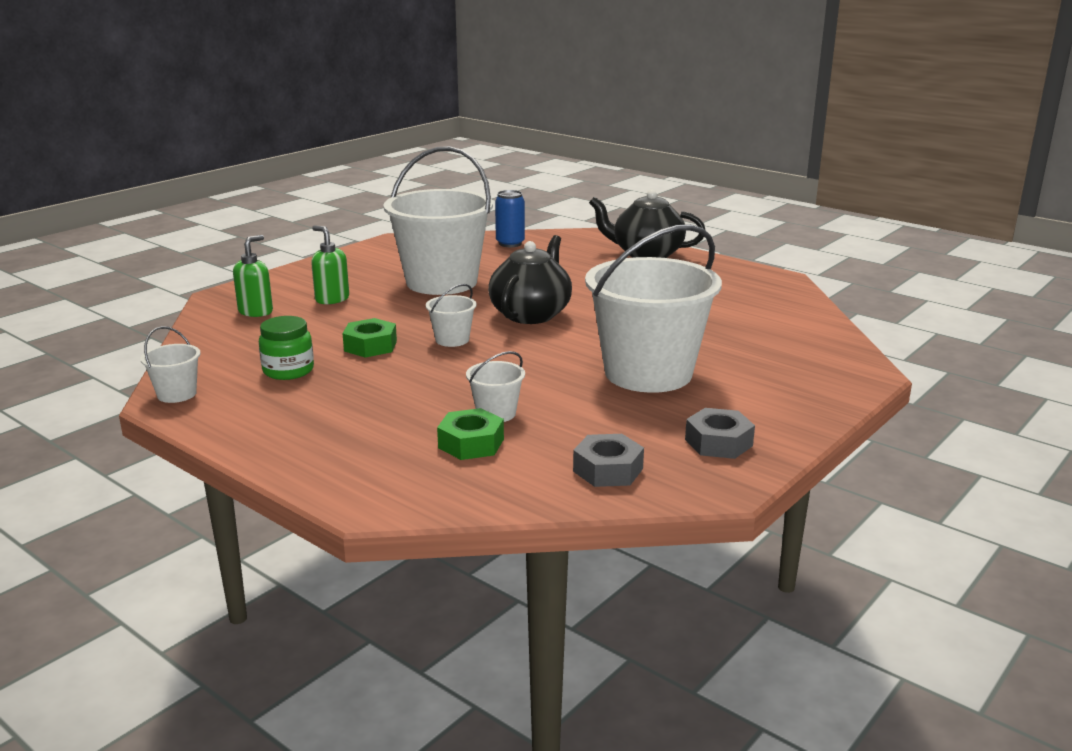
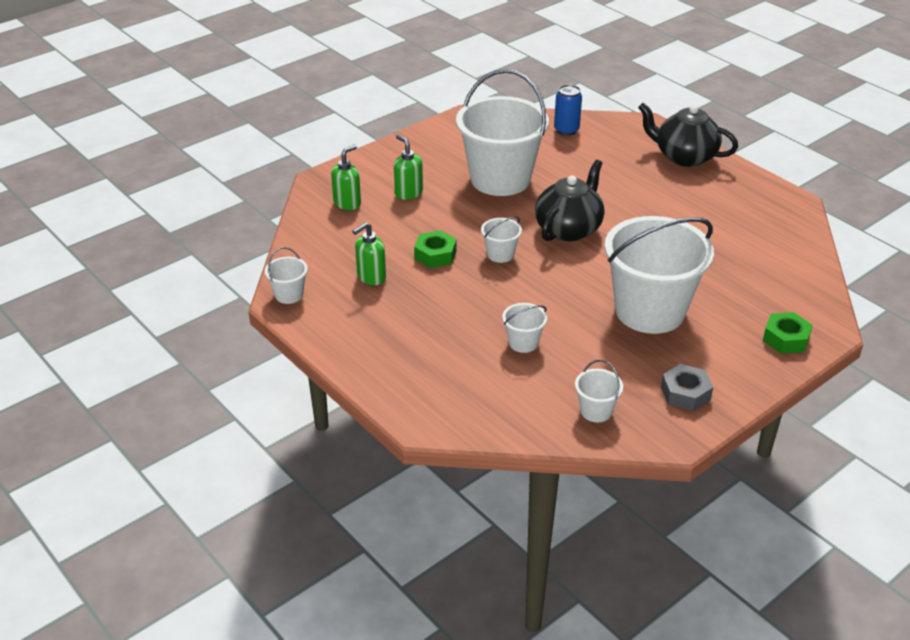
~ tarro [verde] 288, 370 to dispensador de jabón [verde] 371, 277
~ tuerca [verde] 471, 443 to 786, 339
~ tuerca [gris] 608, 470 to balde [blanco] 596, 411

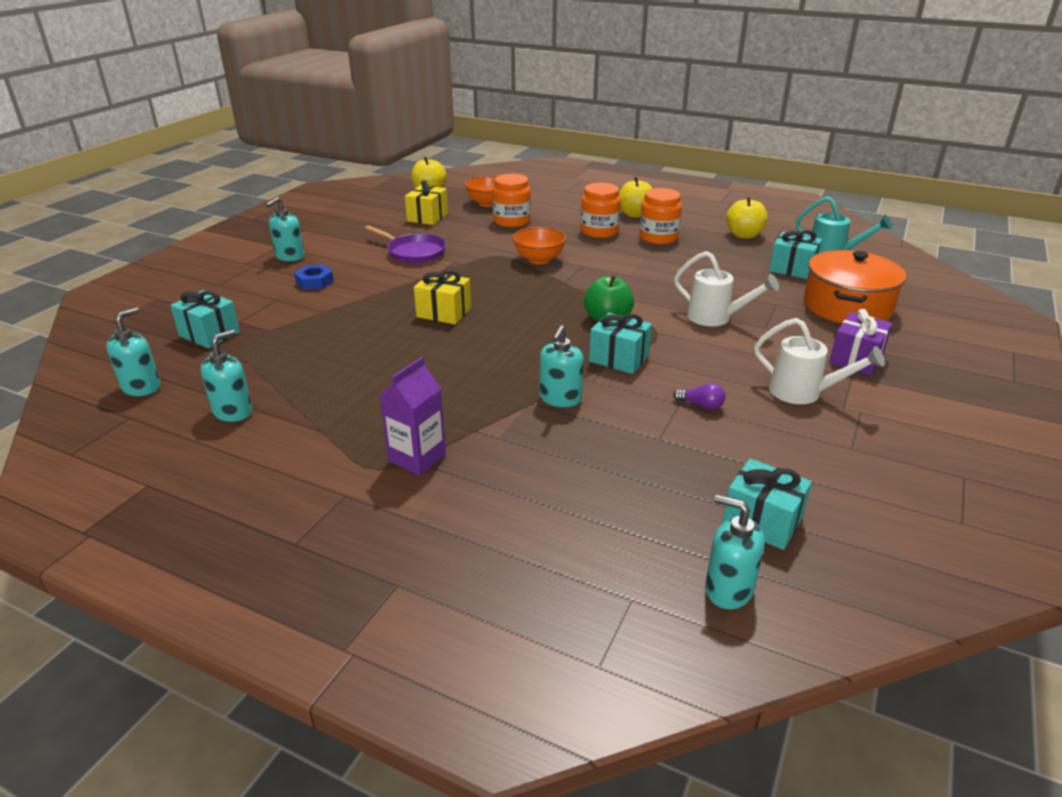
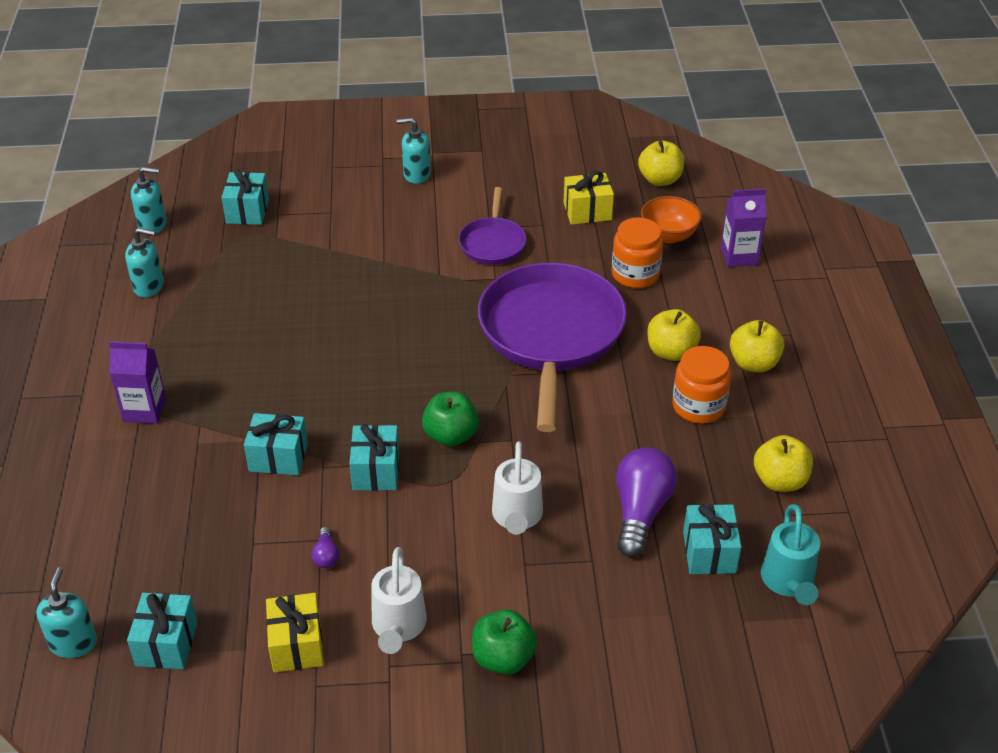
~ tarro [naranja] 599, 231 to manzana [amarillo] 671, 352
~ cuenco [naranja] 539, 259 to sartén [morado] 551, 335
- olla [naranja] 847, 306
- tuerca [azul] 314, 282
~ regalo [amarillo] 444, 312 to 297, 645
~ regalo [morado] 856, 359 to manzana [verde] 503, 658
~ dispensador de jabón [turquesa] 560, 398 to regalo [turquesa] 278, 457
+ cartón de leche [morado] 739, 256
+ bombilla [morado] 640, 512

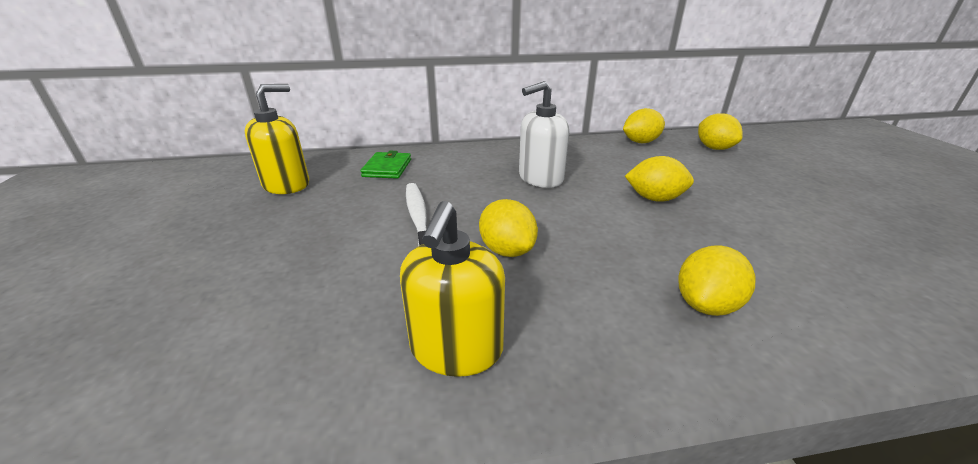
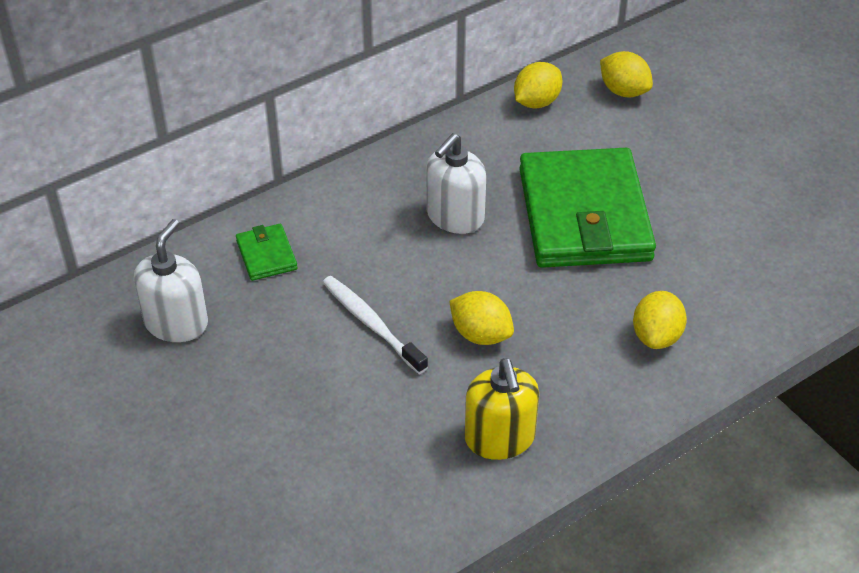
~ dispensador de jabón [amarillo] 287, 184 to dispensador de jabón [blanco] 176, 323
~ limón [amarillo] 654, 199 to cartera [verde] 584, 214

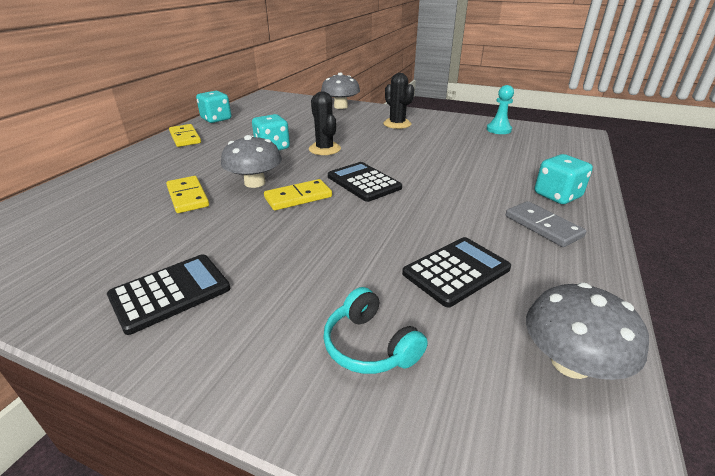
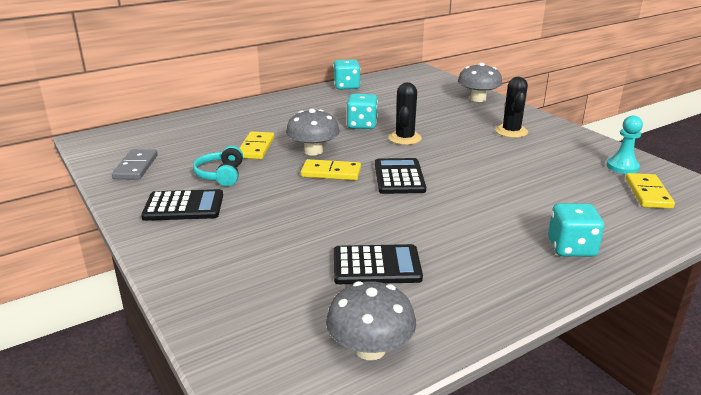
~ ficha de dominó [amarillo] 185, 137 to 648, 193
~ ficha de dominó [gris] 543, 226 to 136, 167
~ auriculares [turquesa] 370, 345 to 221, 175

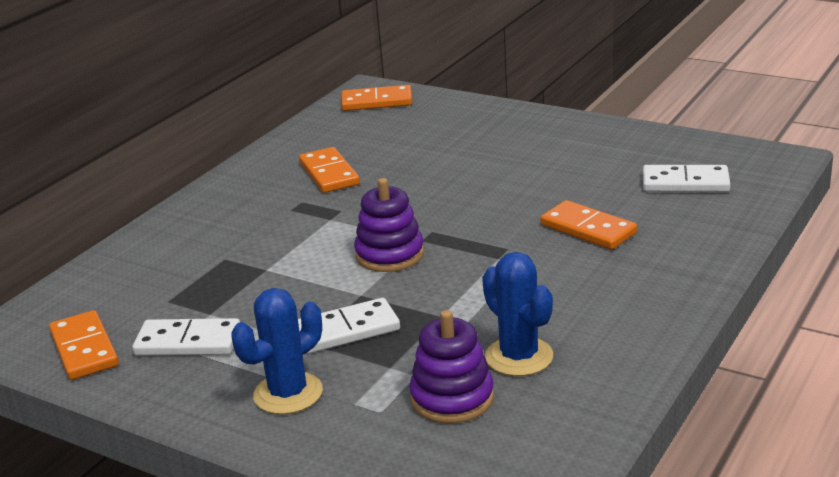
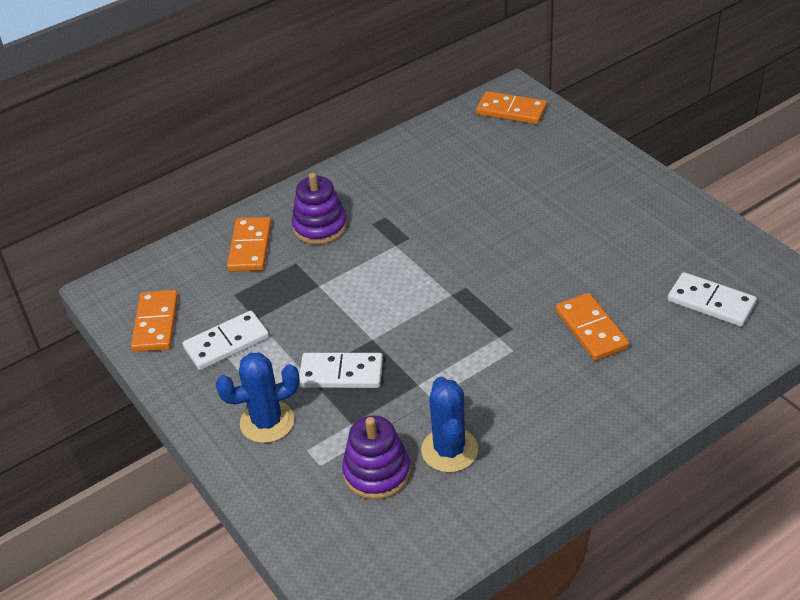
~ ficha de dominó [naranja] 329, 174 to 250, 247
~ juguete apilable [morado] 389, 254 to 320, 227
~ ficha de dominó [blanco] 188, 342 = 226, 343 60 degrees counterclockwise

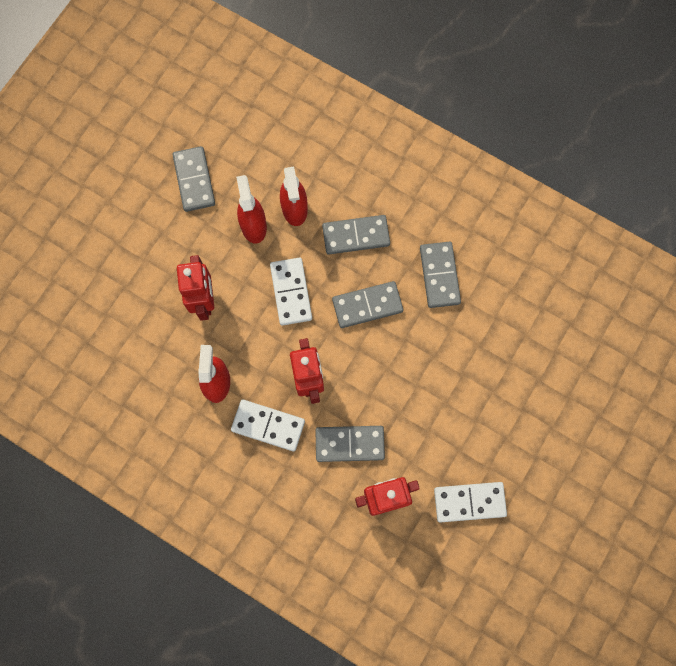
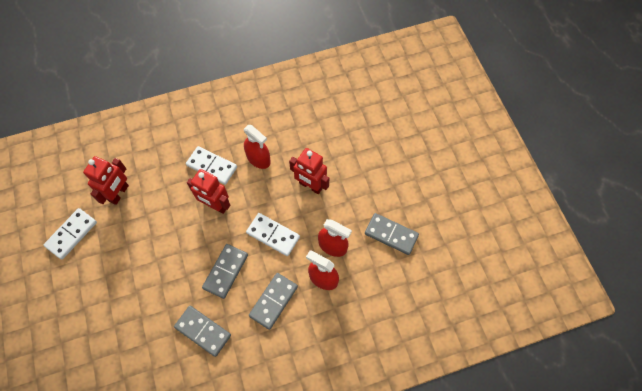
~ ficha de dominó [blanco] 268, 426 = 212, 166 60 degrees clockwise
- ficha de dominó [gris] 349, 444

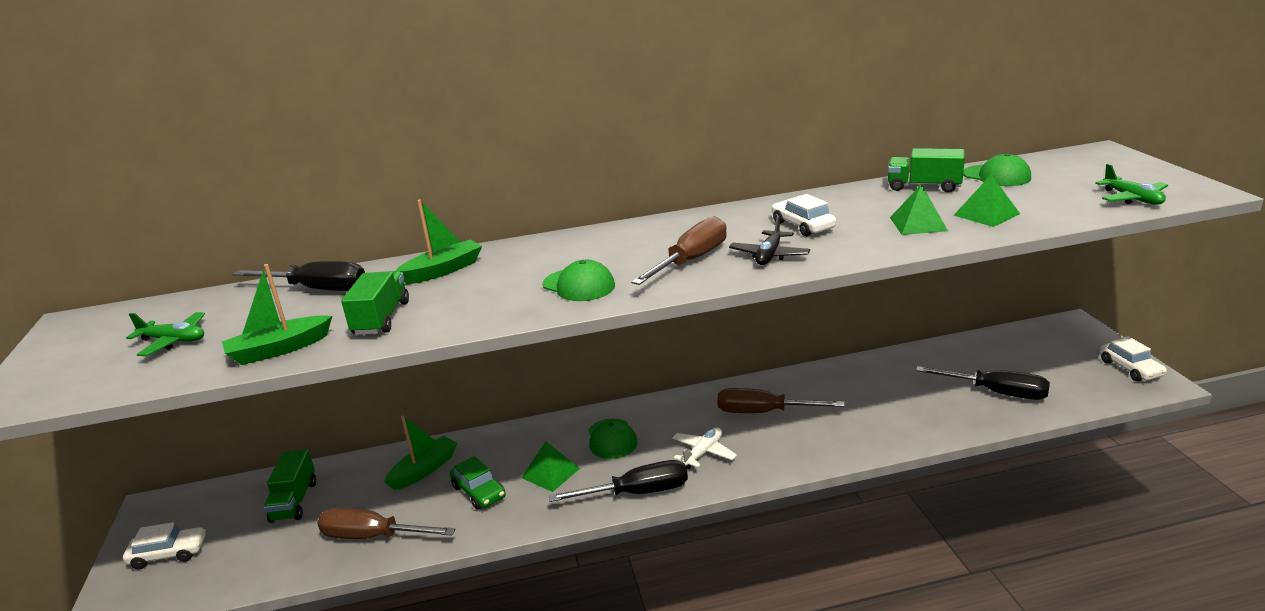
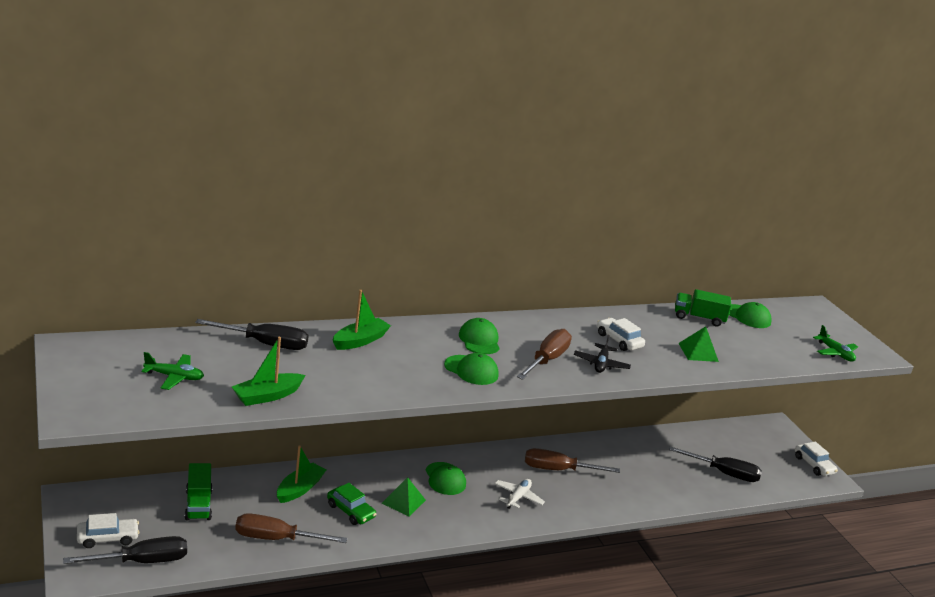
- pirámide [verde] 986, 214
- camión [verde] 381, 318
~ destornillador [negro] 637, 493 to 141, 561
+ gorra [verde] 479, 340

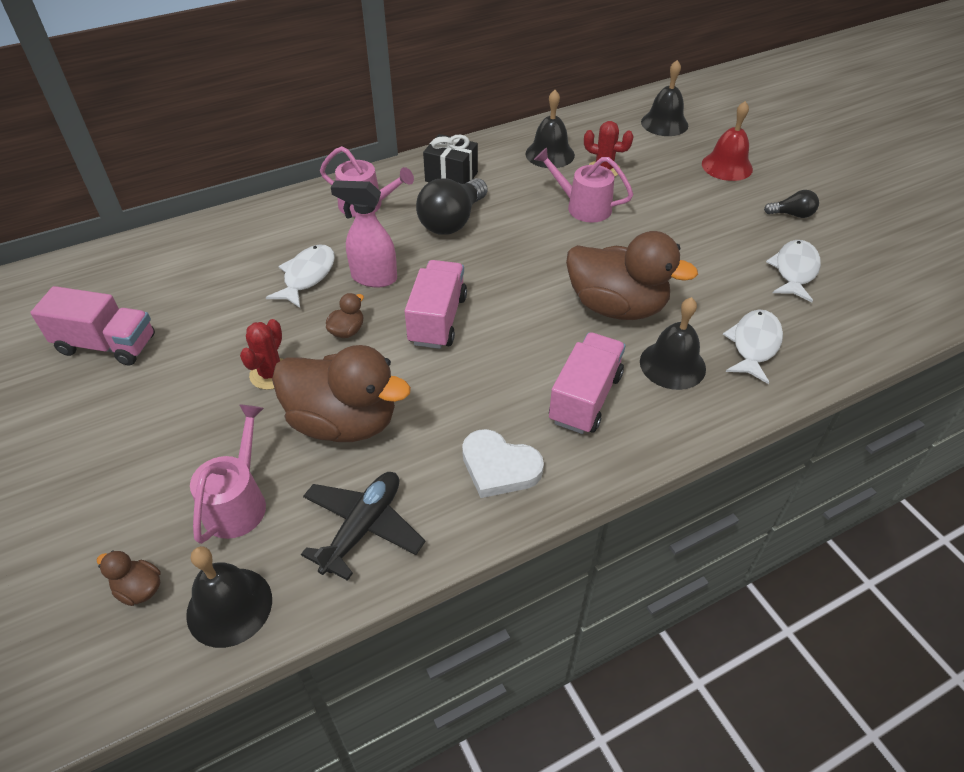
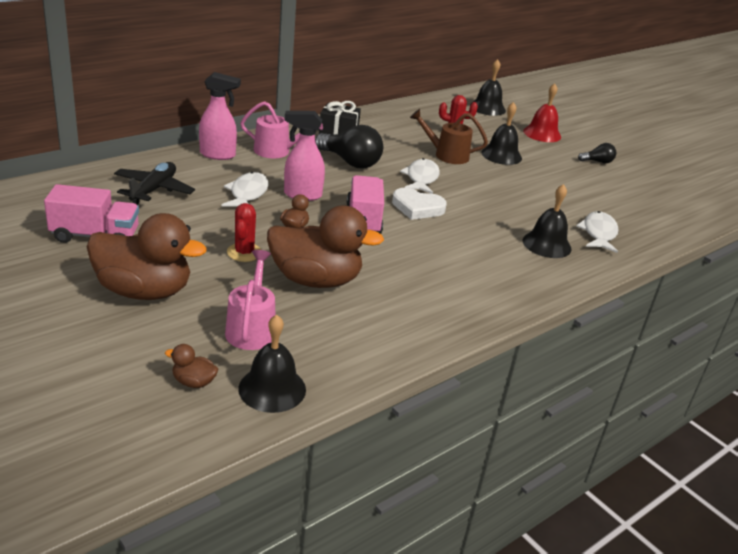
~ campana [negro] 550, 154 to 501, 155
~ regadera [rosa] 582, 207 to regadera [marrón] 446, 155
~ bombilla [negro] 452, 221 = 350, 162 75 degrees counterclockwise
~ pato [marrón] 616, 307 to 144, 291
~ pez [blanco] 794, 271 to 421, 178
- camión [rosa] 585, 398
~ corazón [blanco] 499, 467 to 417, 207
~ avión [negro] 363, 528 to 153, 190
+ pulverizador [rosa] 218, 155

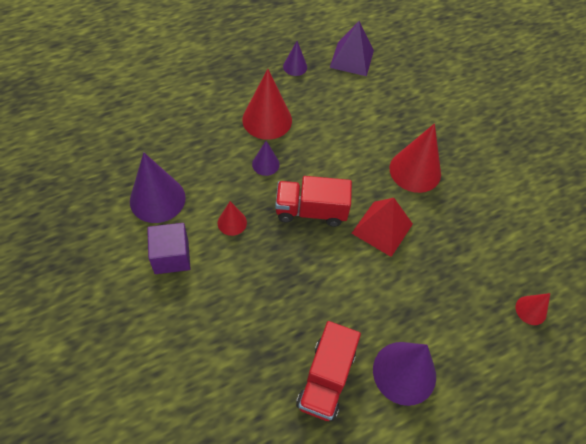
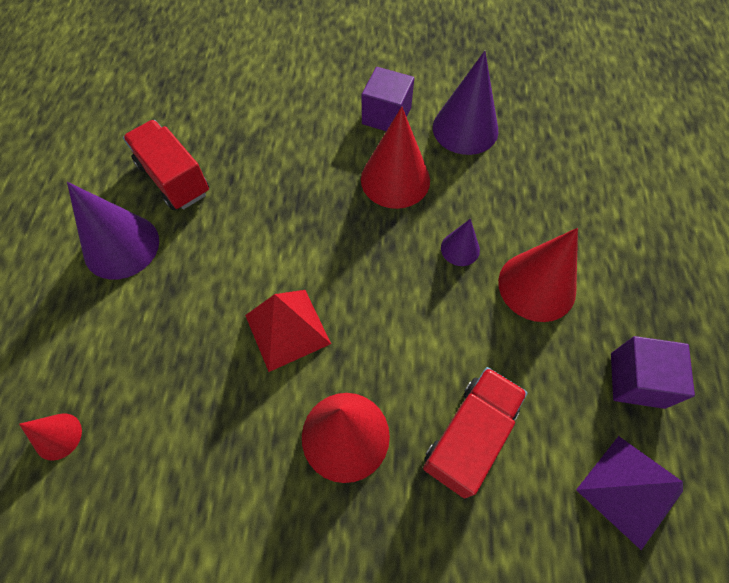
~ cono [morado] 295, 67 to cubo [morado] 637, 380
~ camión [rojo] 311, 211 to 469, 436
~ cono [rojo] 232, 222 = 395, 179 x1.91

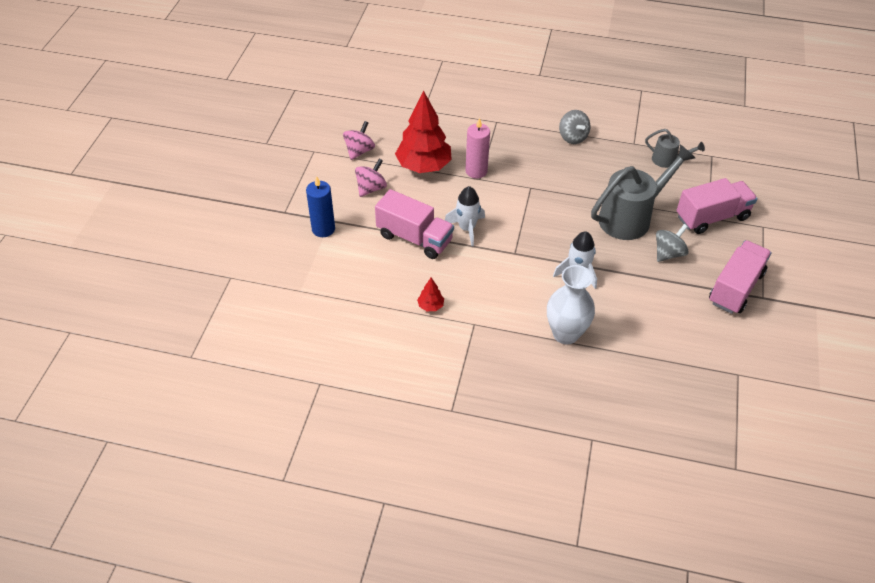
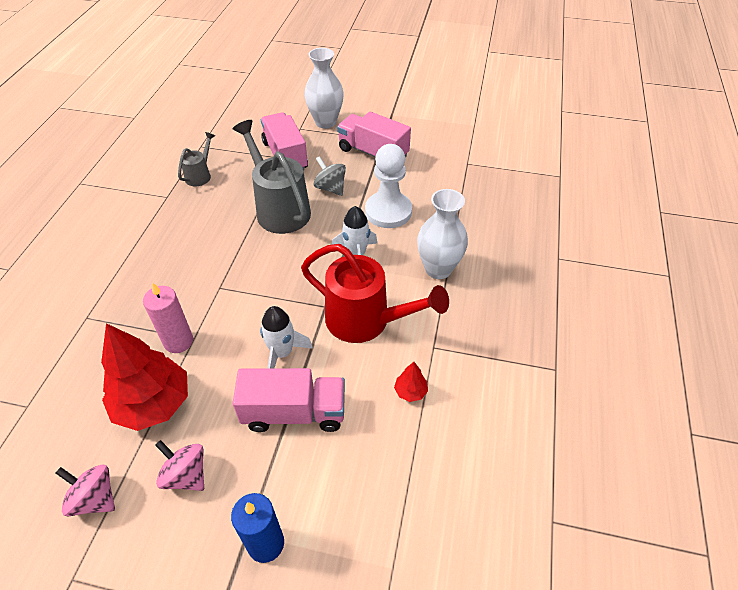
- peonza [gris] 572, 137
~ camión [rosa] 414, 238 = 294, 412 60 degrees clockwise
+ florero [blanco] 325, 122
+ peón [blanco] 388, 211
+ regadera [rojo] 366, 321

